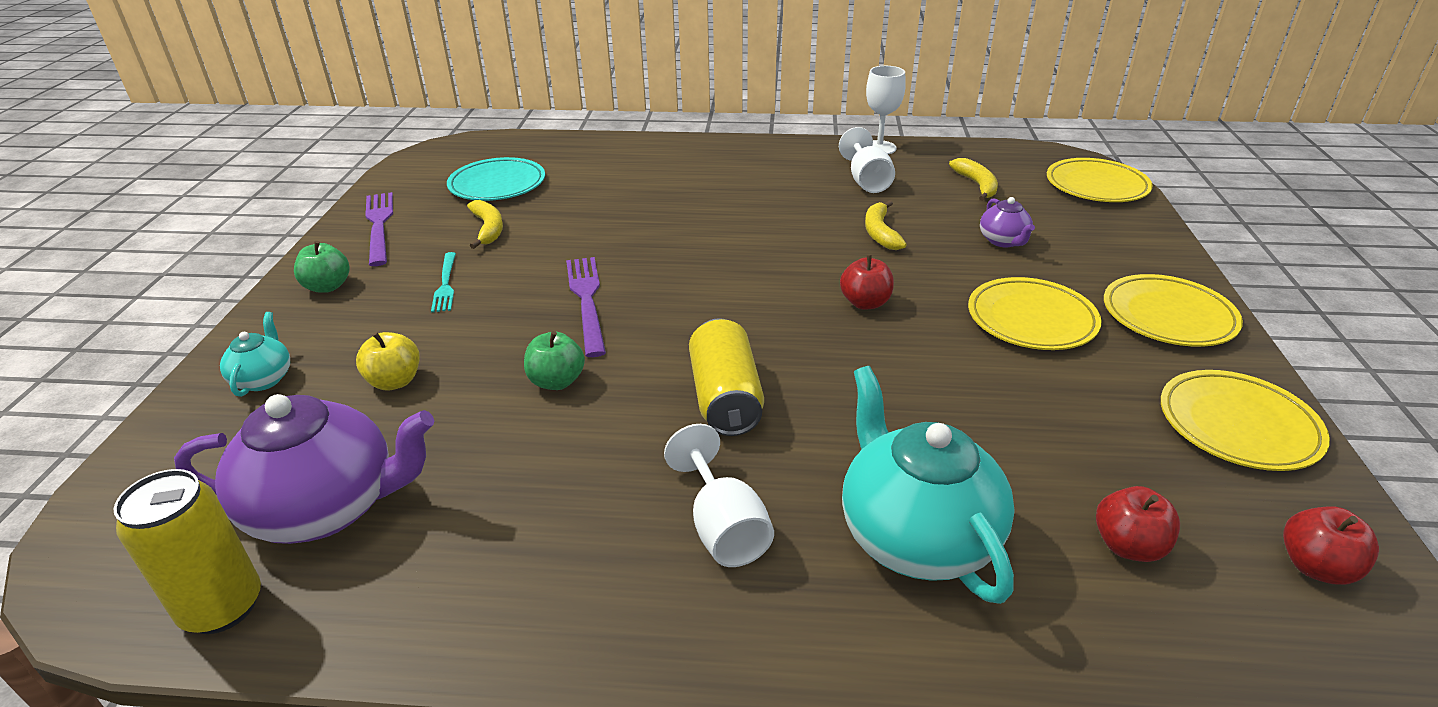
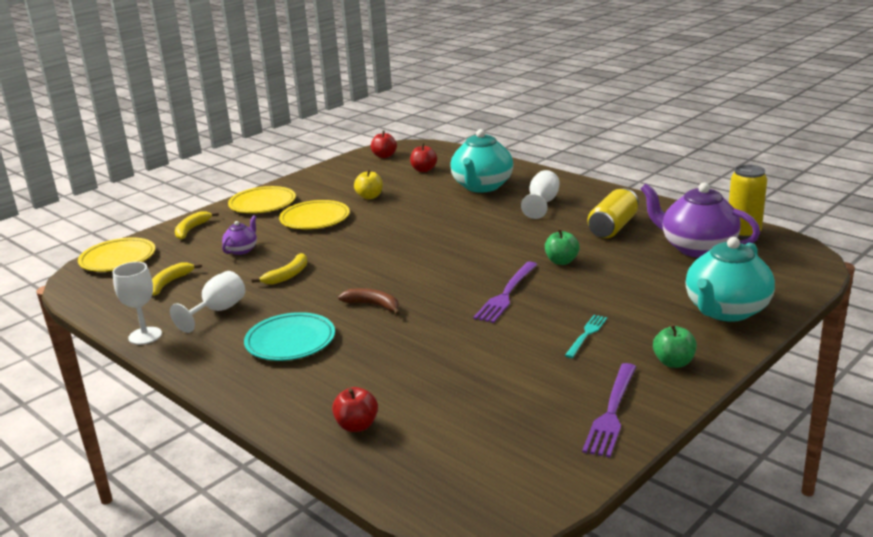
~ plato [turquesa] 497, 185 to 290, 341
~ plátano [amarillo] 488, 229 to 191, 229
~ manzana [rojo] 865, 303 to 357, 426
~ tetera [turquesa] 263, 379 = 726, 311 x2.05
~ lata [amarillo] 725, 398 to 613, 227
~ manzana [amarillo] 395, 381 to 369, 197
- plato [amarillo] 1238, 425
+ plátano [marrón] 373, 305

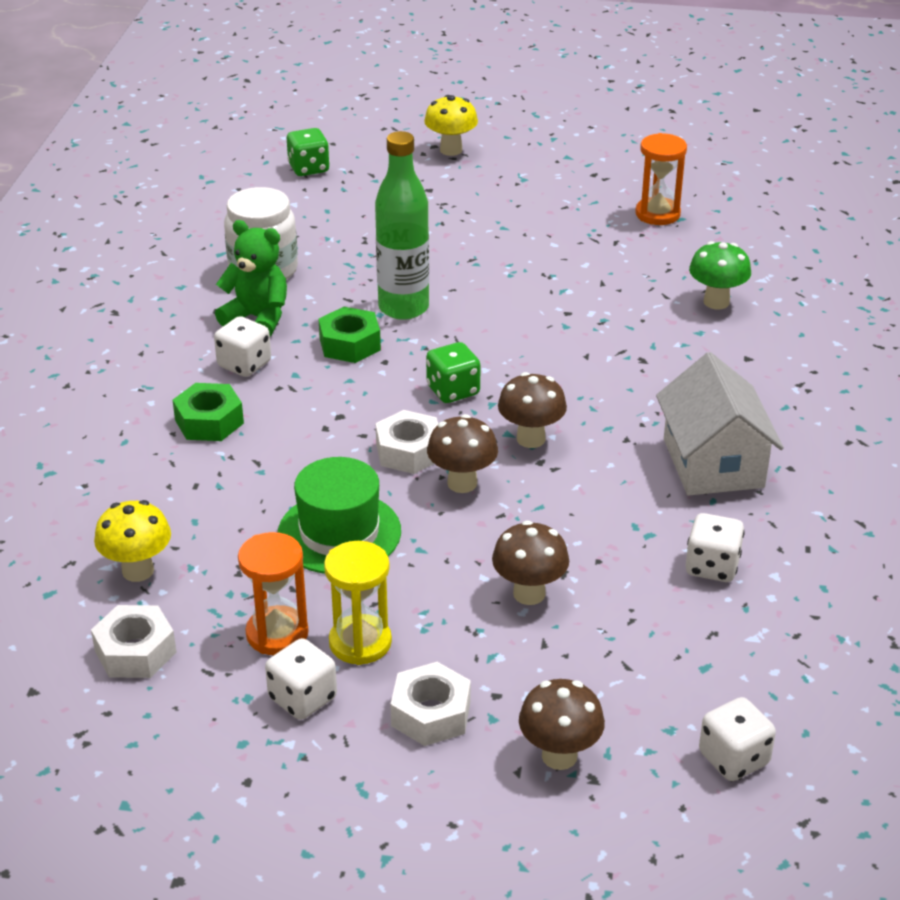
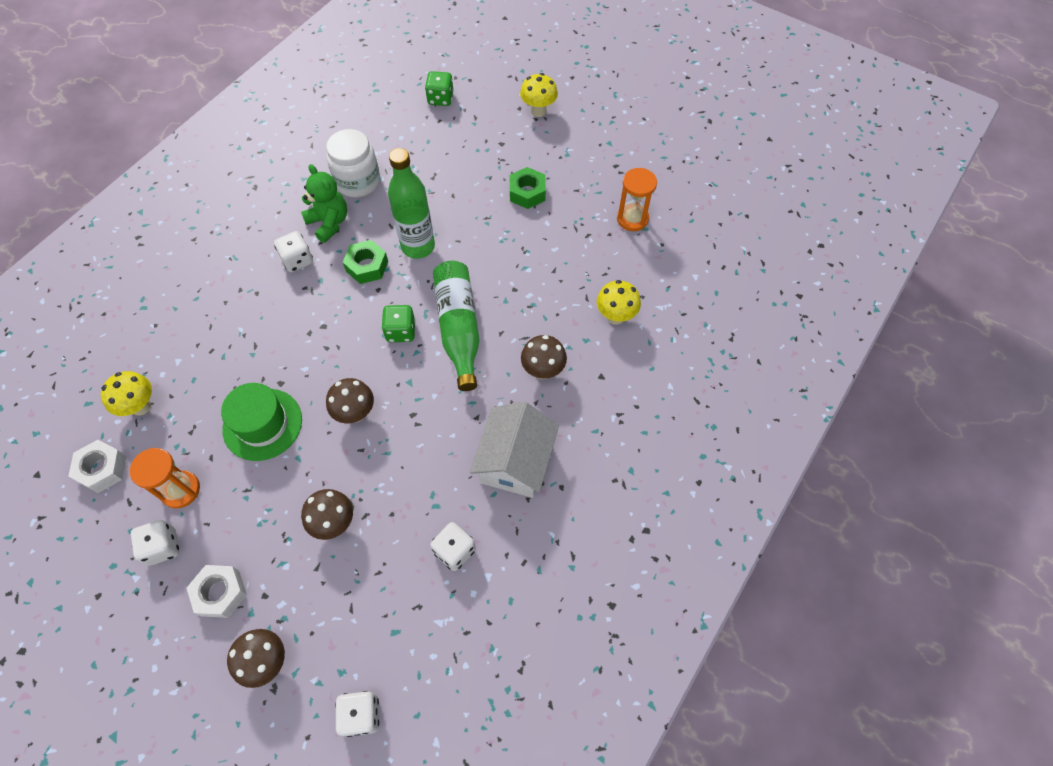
~ seta [verde] 716, 302 to seta [amarillo] 615, 316
~ seta [marrón] 531, 439 to 543, 371
~ tuerca [verde] 209, 422 to 527, 193
- tuerca [blanco] 409, 451
- reloj de arena [amarillo] 360, 642
+ botella [verde] 459, 328

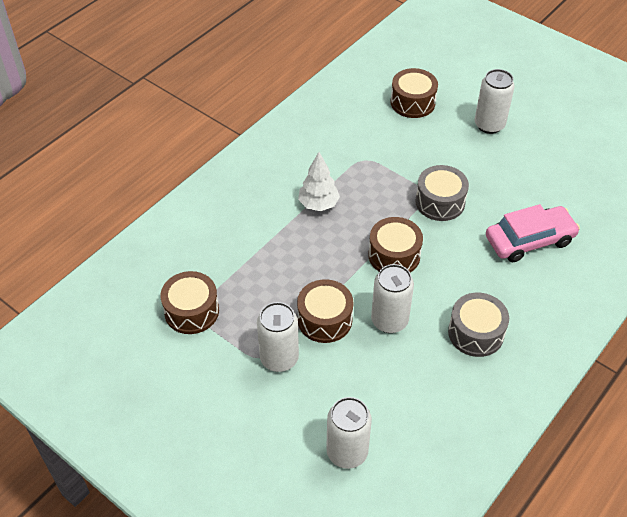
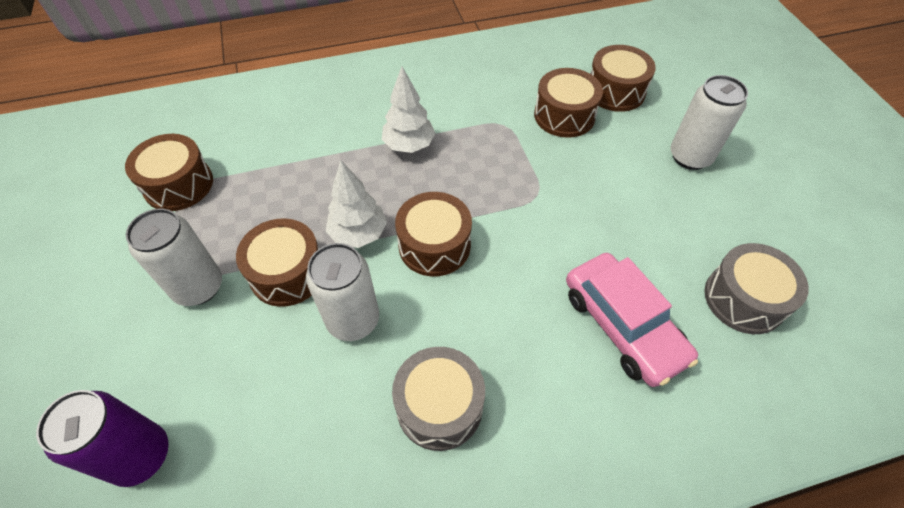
~ tambor [gris] 440, 202 to 744, 299
~ coche [rosa] 529, 240 = 622, 325 45 degrees clockwise
~ lata [blanco] 347, 452 to lata [morado] 141, 455
+ tambor [marrón] 564, 115
+ árbol [blanco] 358, 234

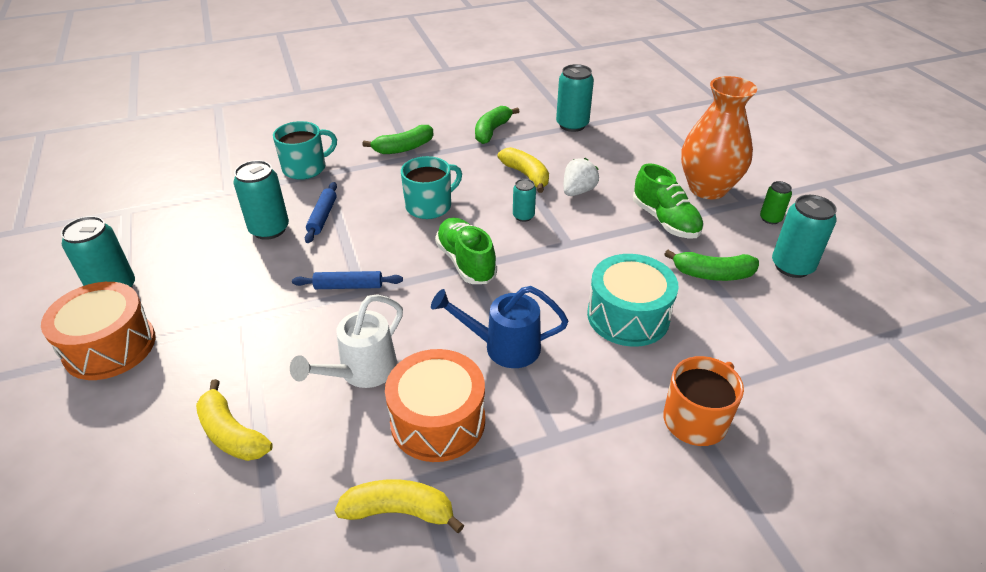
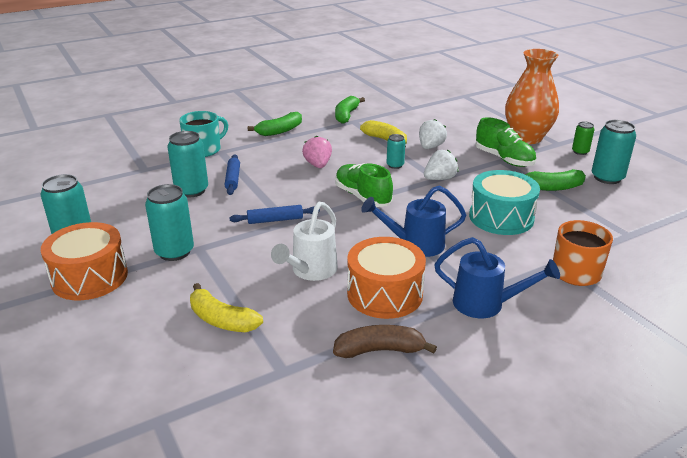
~ lata [turquesa] 572, 125 to 174, 252
~ taza [turquesa] 430, 206 to fresa [rosa] 318, 165
~ plátano [amarillo] 400, 511 to plátano [marrón] 380, 350
+ fresa [blanco] 439, 179
+ regadera [azul] 485, 304

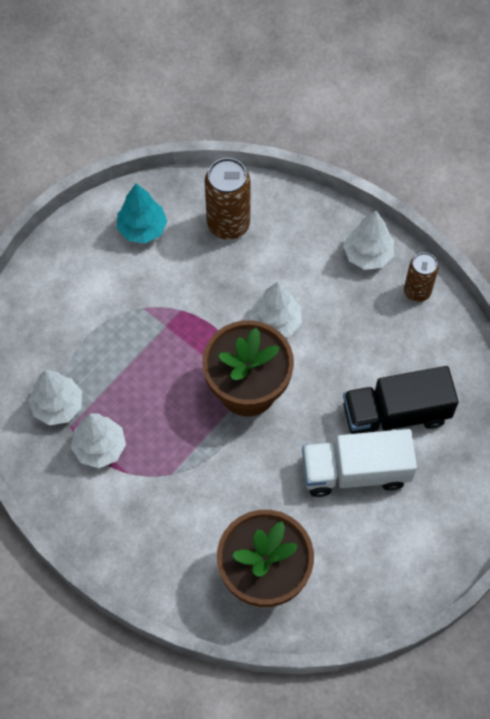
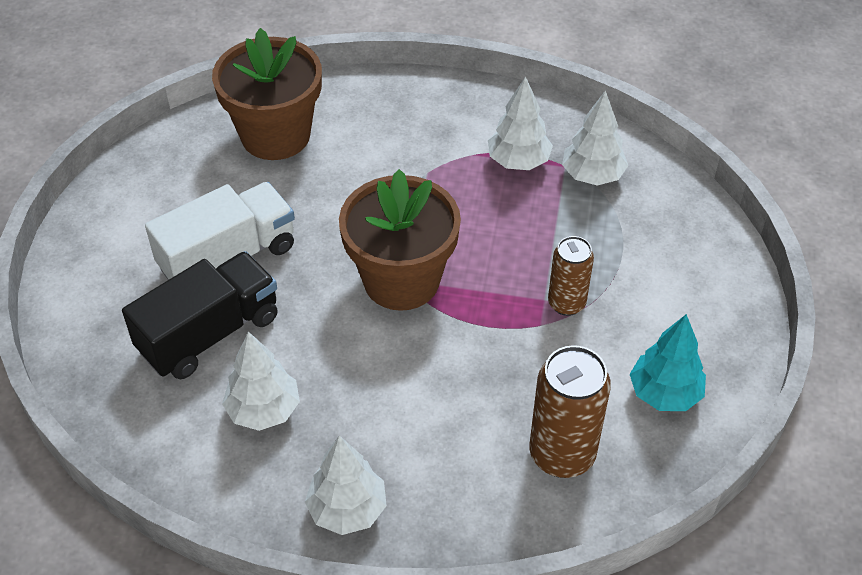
~ lata [marrón] 417, 291 to 566, 303
~ árbol [blanco] 275, 322 to 264, 410

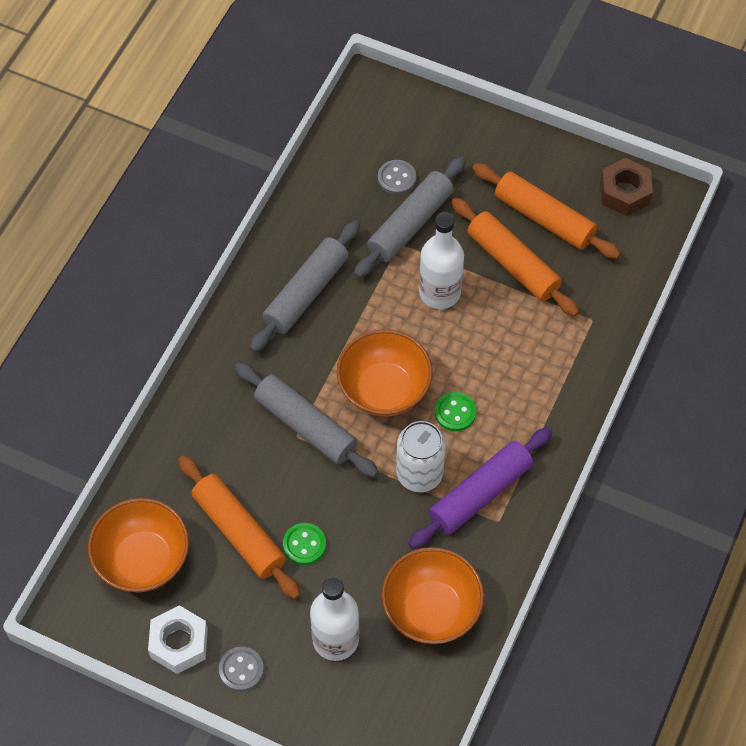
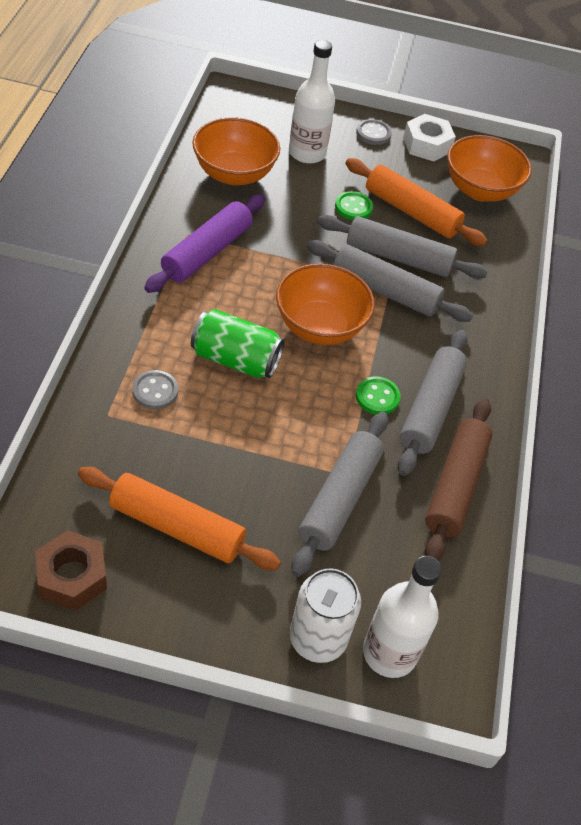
~ botón [gris] 396, 178 to 155, 391
- rodillo [naranja] 512, 264
~ botella [blanco] 439, 292 to 389, 653
~ botón [verde] 455, 412 to 377, 397
~ lata [blanco] 419, 474 to 318, 638
+ rodillo [gris] 398, 257
+ lata [verde] 235, 360
+ rodillo [marrón] 455, 485

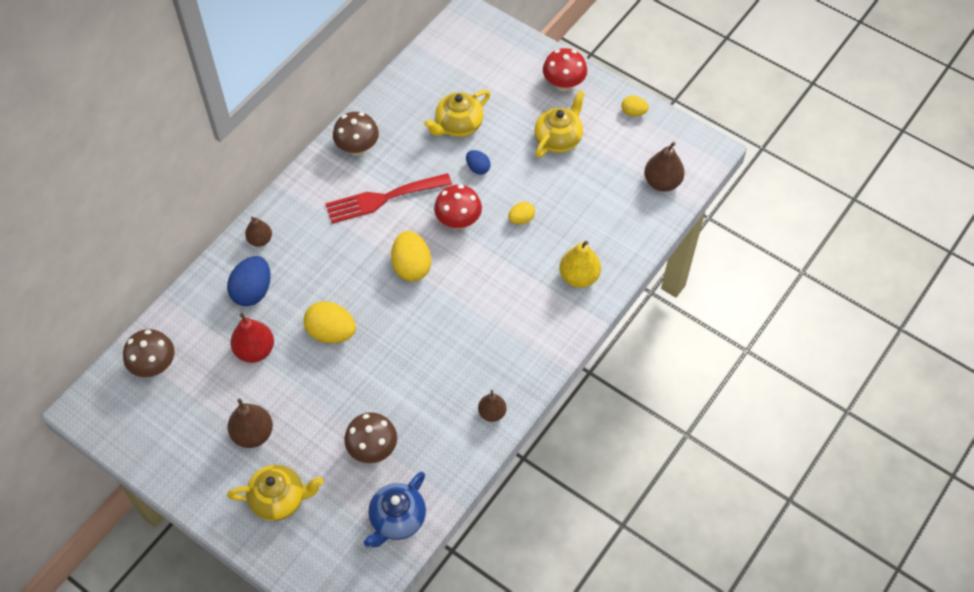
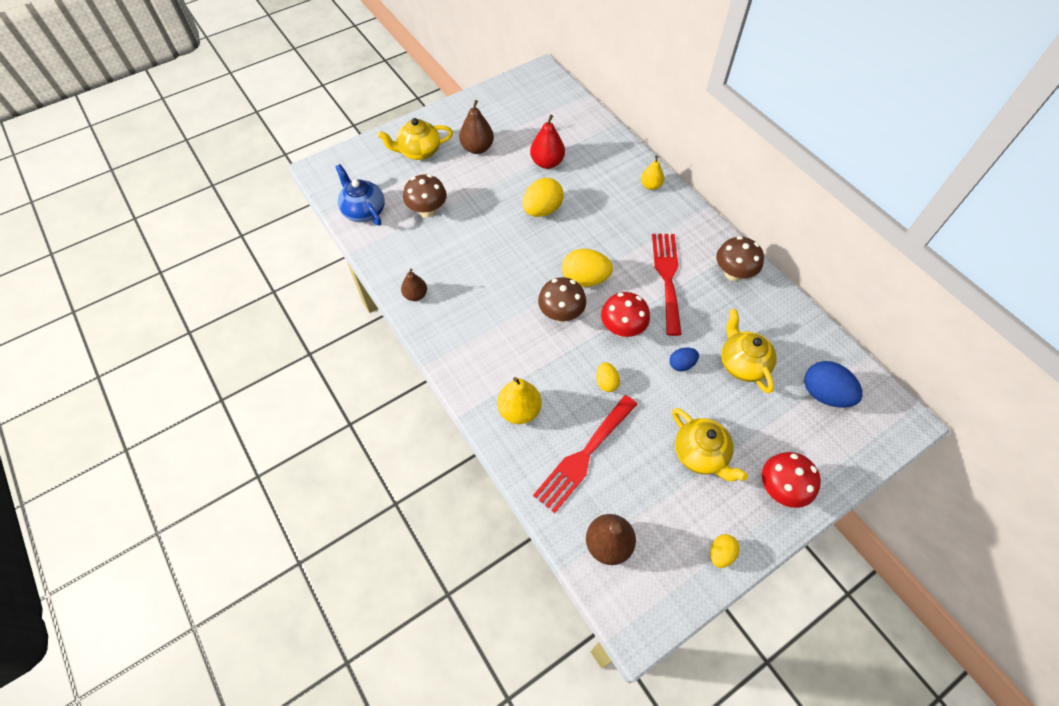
~ pera [marrón] 260, 240 to pera [amarillo] 650, 186
~ huevo [azul] 252, 291 to 824, 394
~ seta [marrón] 154, 365 to 561, 314
~ tetera [amarillo] 279, 499 = 419, 152 60 degrees clockwise
+ tenedor [rojo] 584, 456

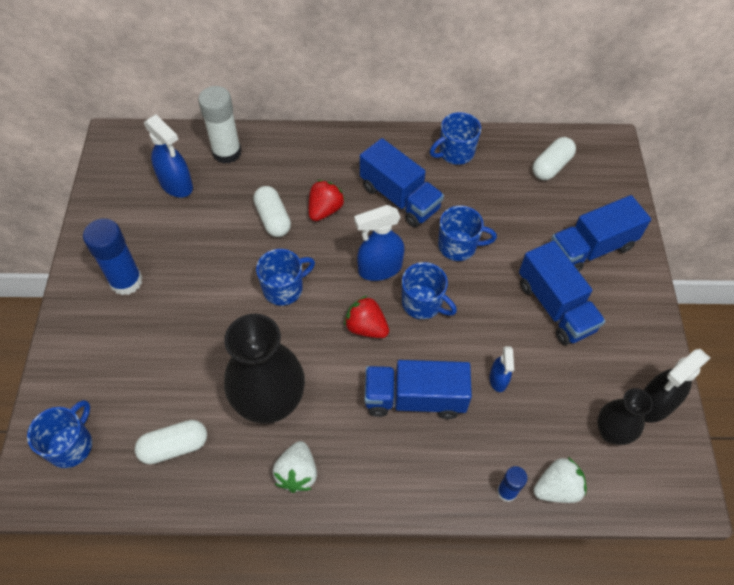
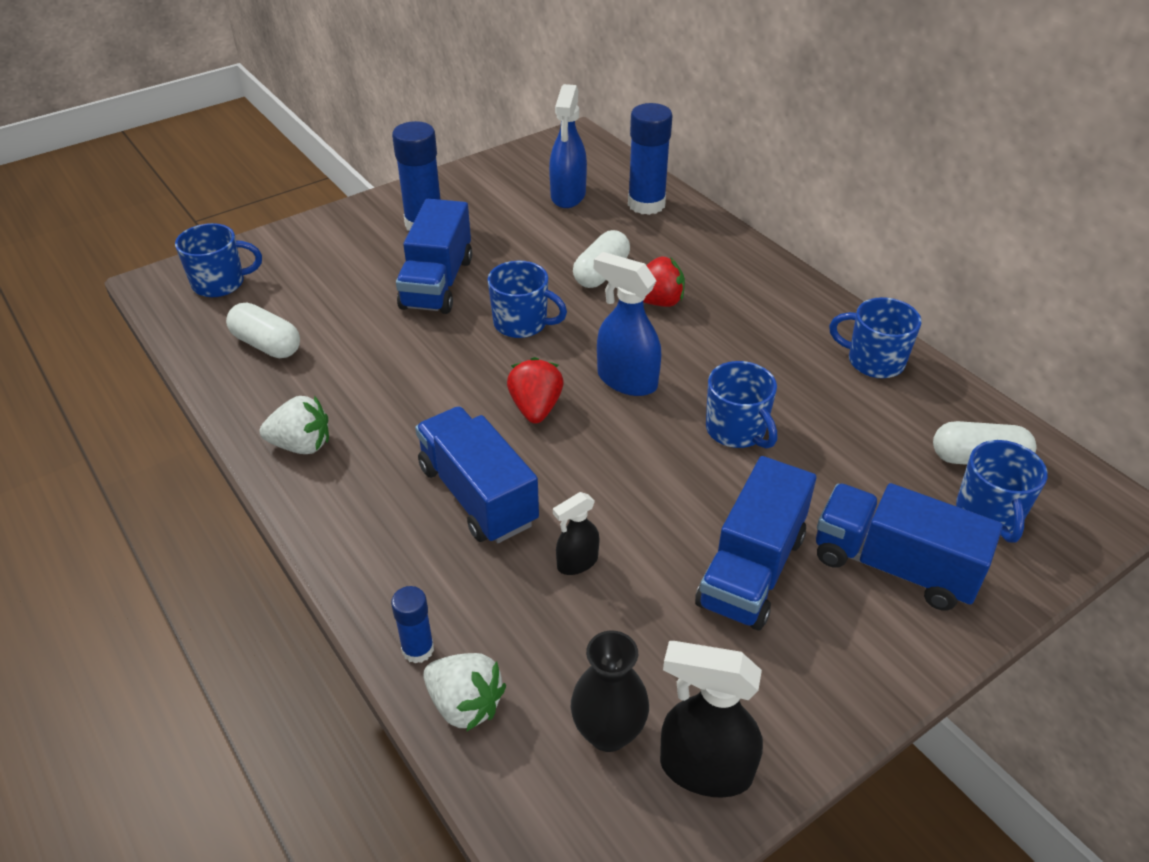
~ barra de pegamento [blanco] 227, 152 to barra de pegamento [azul] 646, 204
~ camión [azul] 399, 198 to 437, 283
~ taza [azul] 423, 303 to 989, 514
- florero [negro] 270, 403
~ pulverizador [azul] 498, 380 to pulverizador [negro] 577, 562
~ fresa [blanco] 297, 473 = 301, 445 150 degrees counterclockwise

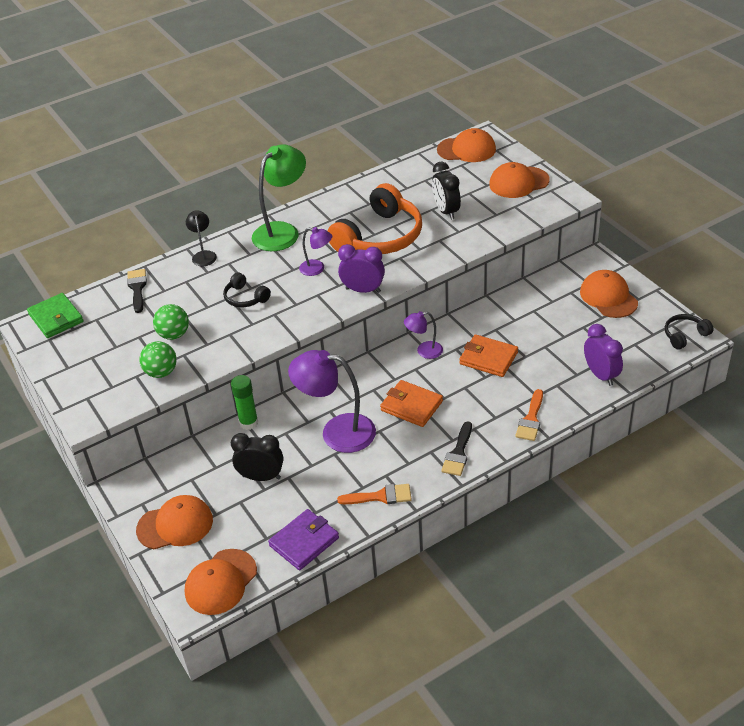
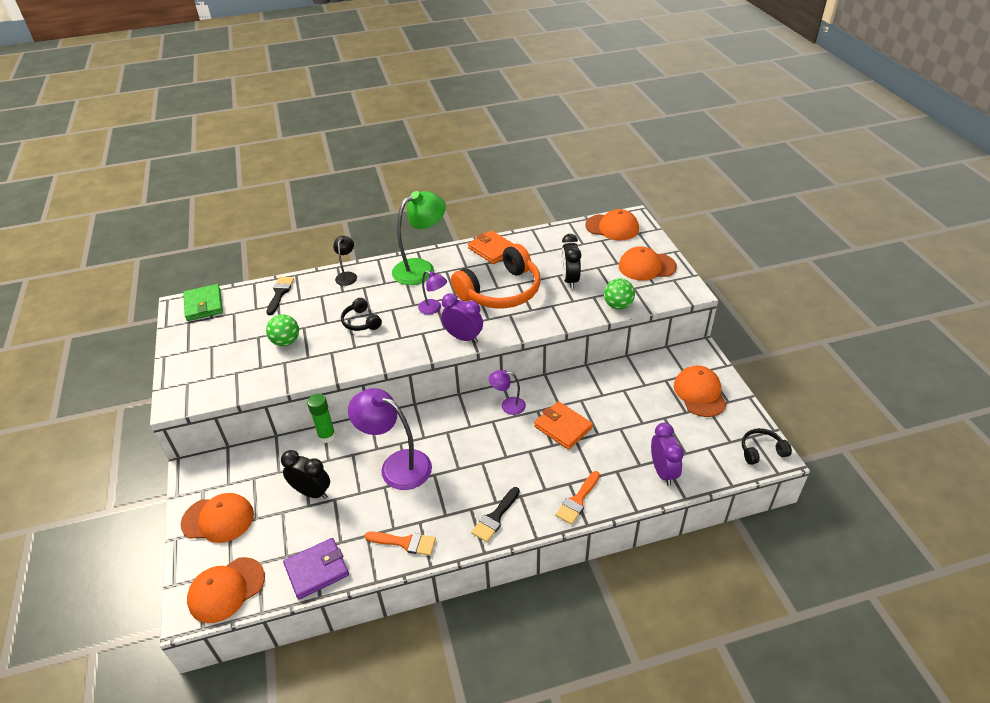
~ pelota [verde] 161, 372 to 618, 305
~ cartera [naranja] 411, 406 to 492, 249

